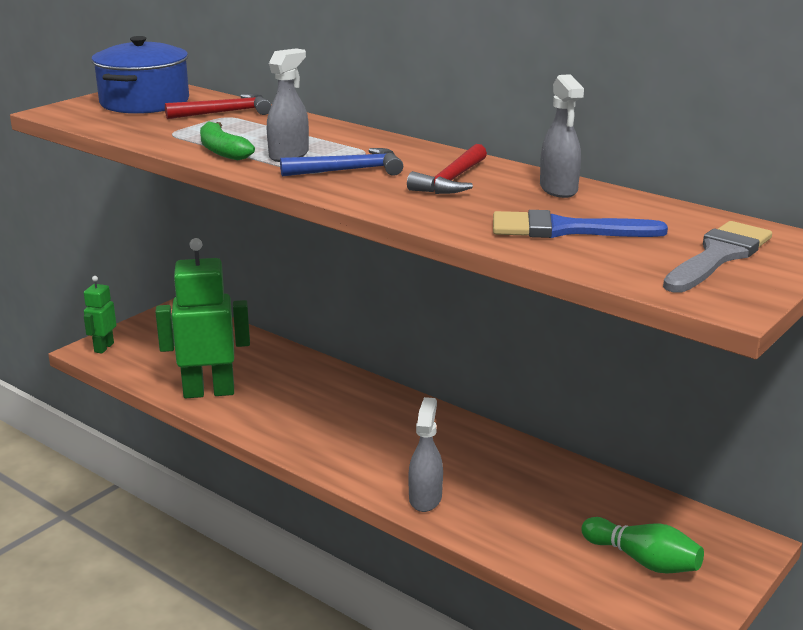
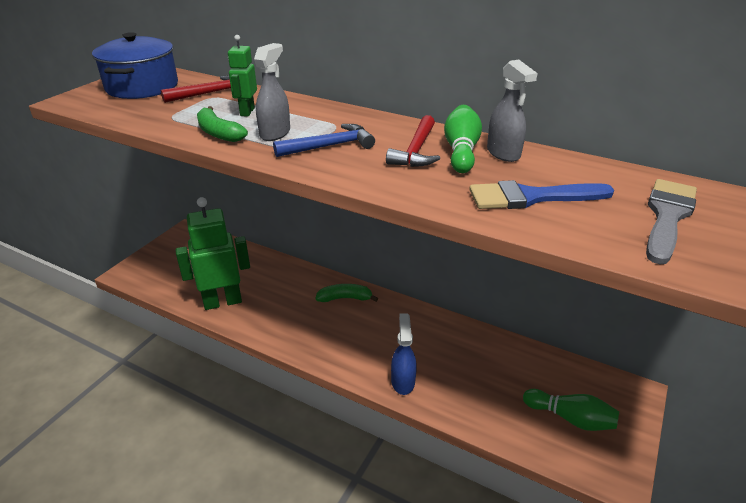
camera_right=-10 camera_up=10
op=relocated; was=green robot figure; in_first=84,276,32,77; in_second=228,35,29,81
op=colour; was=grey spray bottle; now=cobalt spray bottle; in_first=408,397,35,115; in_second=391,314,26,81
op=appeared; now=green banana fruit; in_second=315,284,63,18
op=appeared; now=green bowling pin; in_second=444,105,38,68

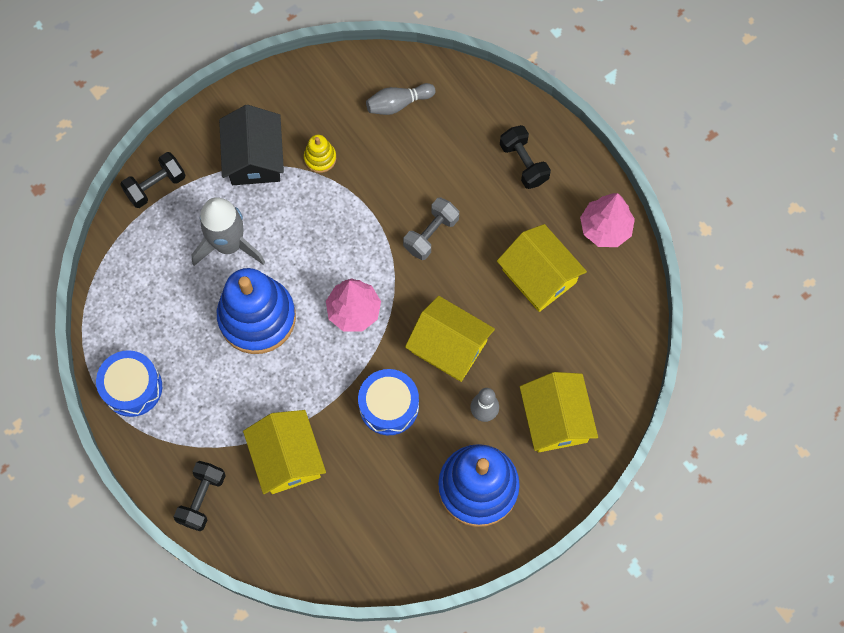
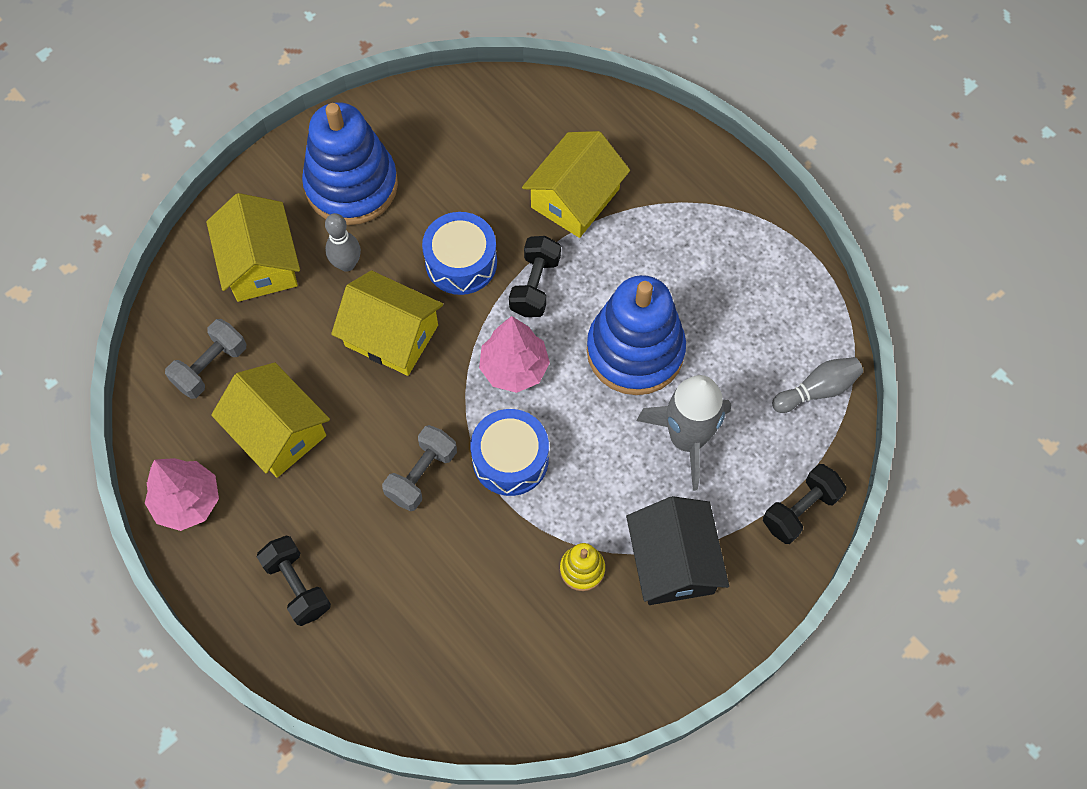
camera_right=175 camera_up=-5
op=relocated; was=cobalt snare drum; in_first=96,350,66,67; in_second=470,409,79,87
op=relocated; was=black dumbbell; in_first=174,461,52,70; in_second=509,236,52,81
op=spun; was=golden house; in_first=243,410,83,84; in_second=522,131,108,107; clockwise=60
op=relocated; was=grey bowling pin; in_first=366,83,69,32; in_second=772,357,91,56
op=appeared; now=grey dumbbell; in_second=165,319,81,80

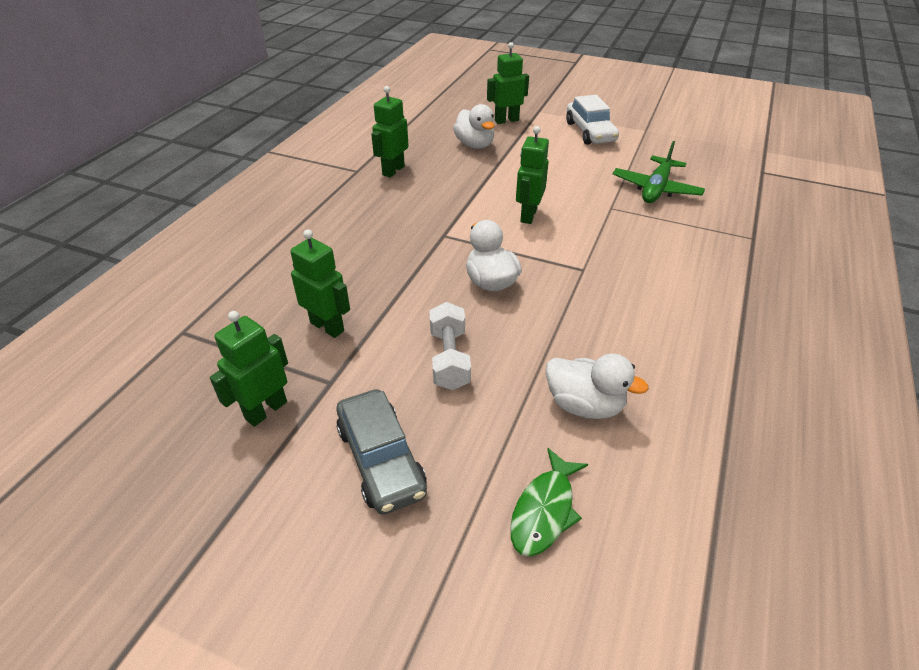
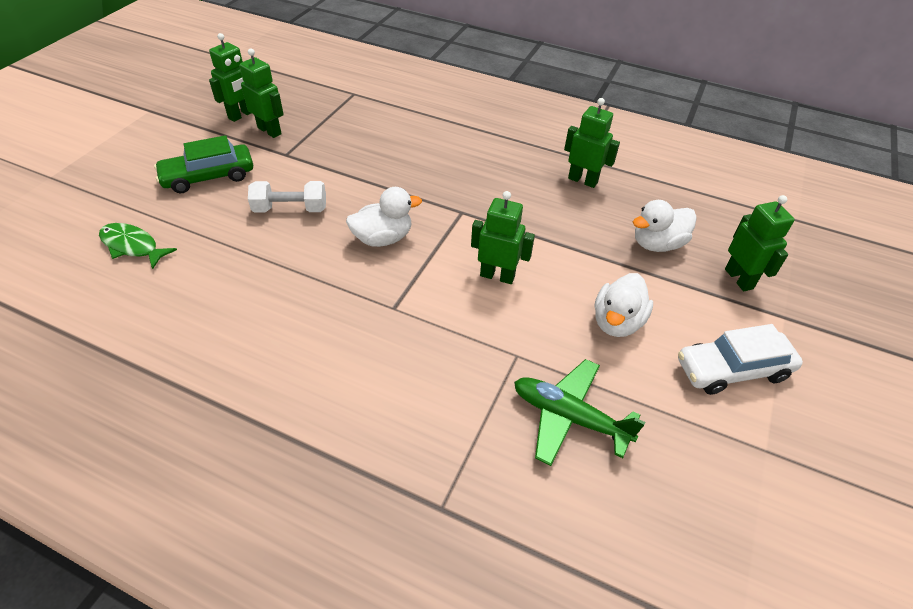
camera_right=90 camera_up=5
op=relocated; was=green robot figure; in_first=290,229,60,109; in_second=209,33,42,89
op=colour; was=grey car; now=green car; in_first=337,389,90,125; in_second=154,135,99,58
op=relocated; was=pure white rubber duck; in_first=545,354,104,65; in_second=595,273,58,64

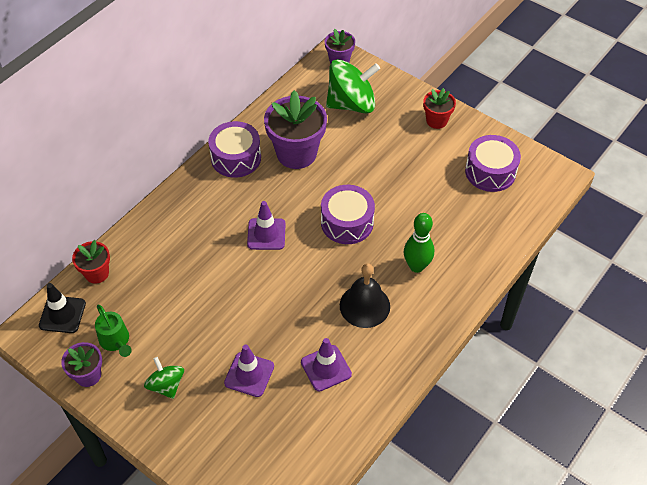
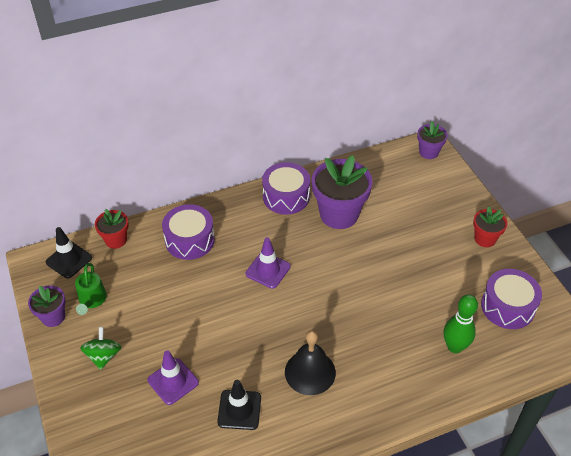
camera_right=30 camera_up=-5
op=colour; was=purple safety cone; now=black safety cone; in_first=301,338,51,54; in_second=217,380,44,50
op=relocated; was=purple snare drum; in_first=321,185,54,59; in_second=162,204,53,56
op=missing; was=green toy top; in_first=326,59,54,54
op=relocated; was=green bowling pin; in_first=404,213,30,60; in_second=444,294,34,59

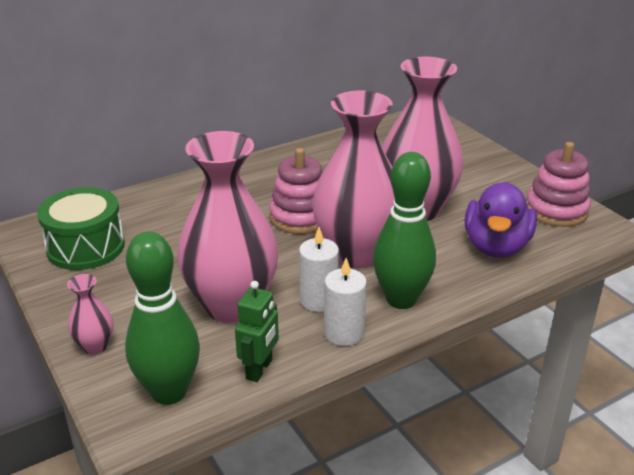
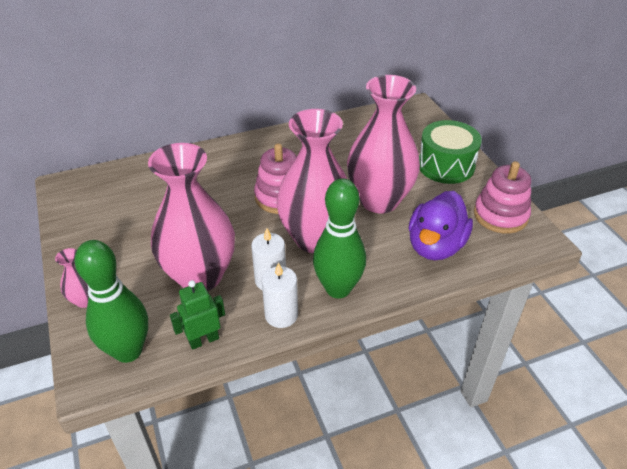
camera_right=10 camera_up=10
op=relocated; was=green snare drum; in_first=37,187,88,83; in_second=419,120,63,64
op=spun; was=green robot figure; in_first=235,281,44,101; in_second=170,280,55,70; clockwise=-150

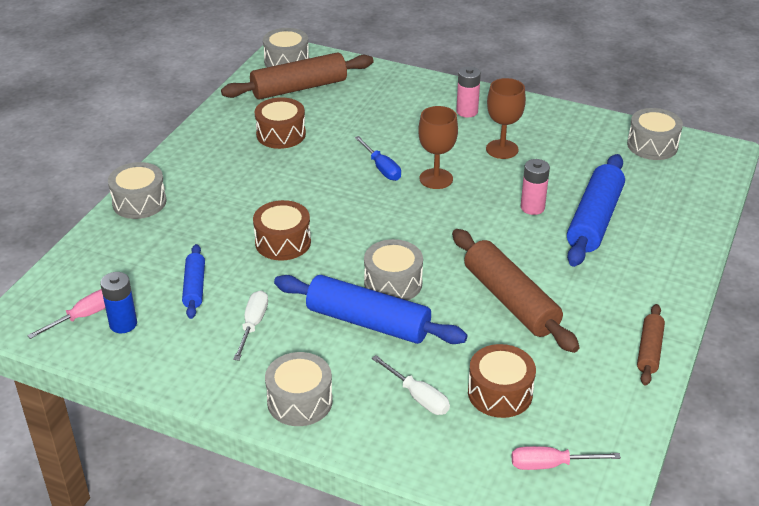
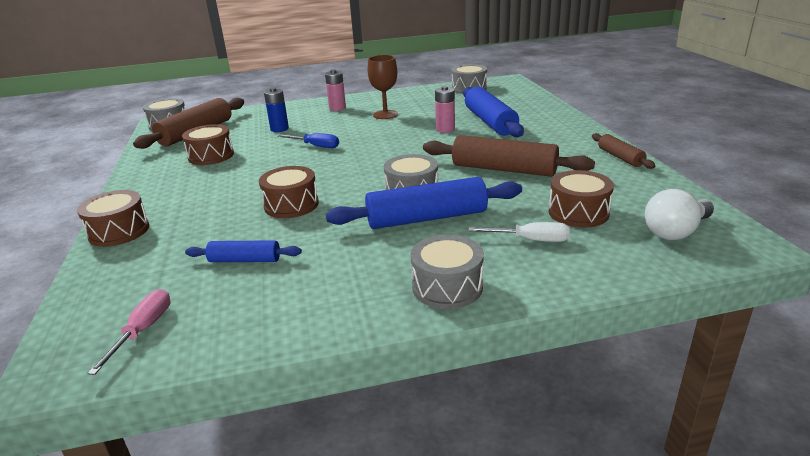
camera_right=-35 camera_up=-10
op=relocated; was=cobalt battery; in_first=100,272,37,61; in_second=264,88,25,44
op=colour; was=grey snare drum; now=russet snare drum; in_first=108,162,58,57; in_second=77,190,72,57
op=spun; was=cobalt dough roller; in_first=182,244,23,75; in_second=185,240,117,22; clockwise=-45
op=missing; was=pure white flat screwdriver; in_first=233,291,35,70
op=missing; was=russet goblet; in_first=418,106,40,83
op=exchanged; was=rosy flat screwdriver; now=pure white light bulb; in_first=511,446,110,24; in_second=645,189,69,51

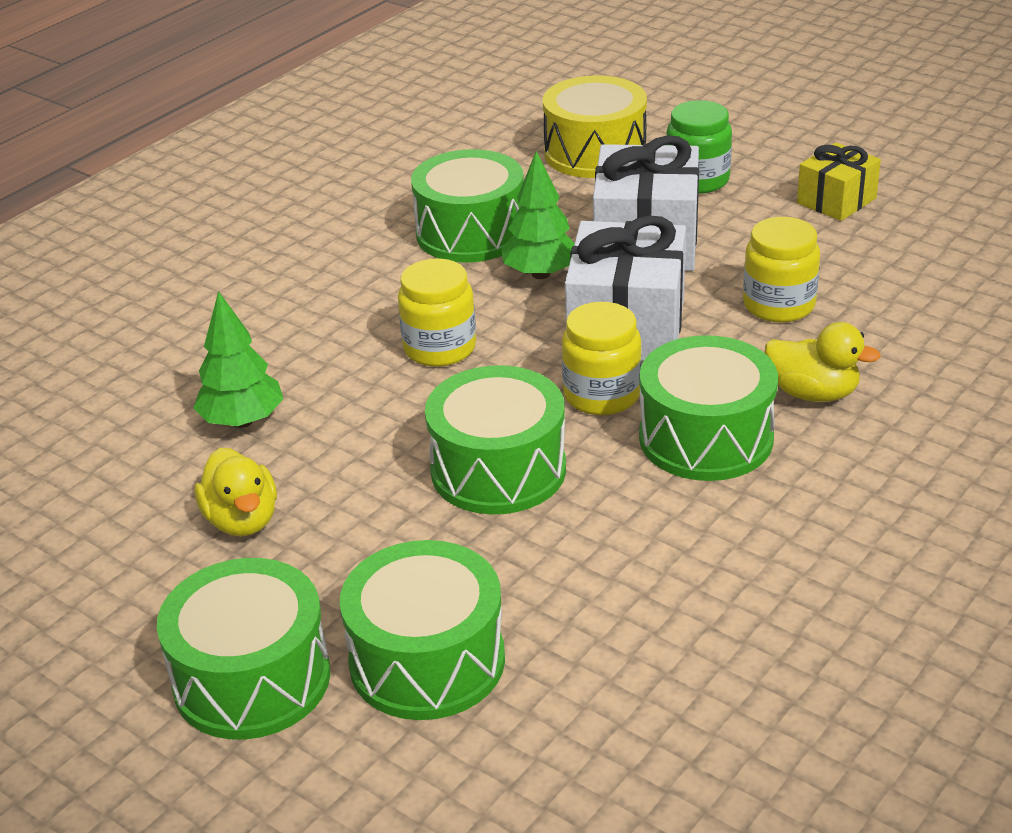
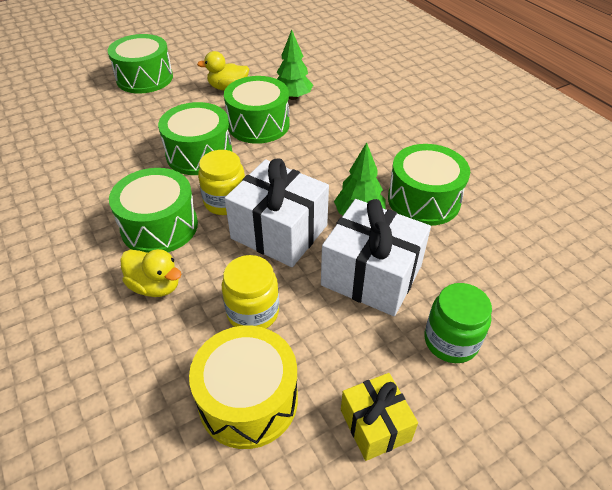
camera_right=110 camera_up=10
op=relocated; was=green snare drum; in_first=340,540,165,180; in_second=224,76,66,68
op=missing; was=golden preserve jar; in_first=398,259,78,108
op=relocated; was=golden snare drum; in_first=543,75,104,103; in_second=189,326,109,123
op=spun; was=golden rubber duck; in_first=765,322,116,80; in_second=120,249,62,48; clockwise=-105

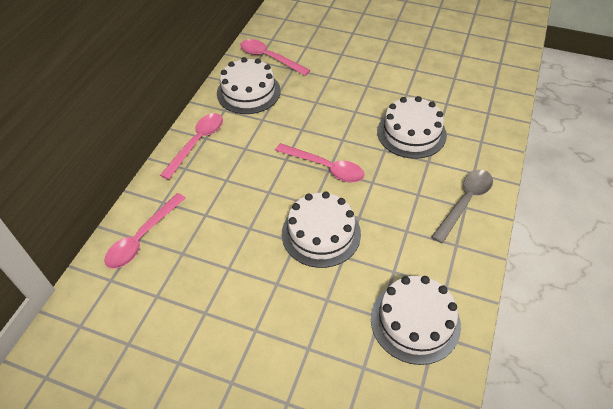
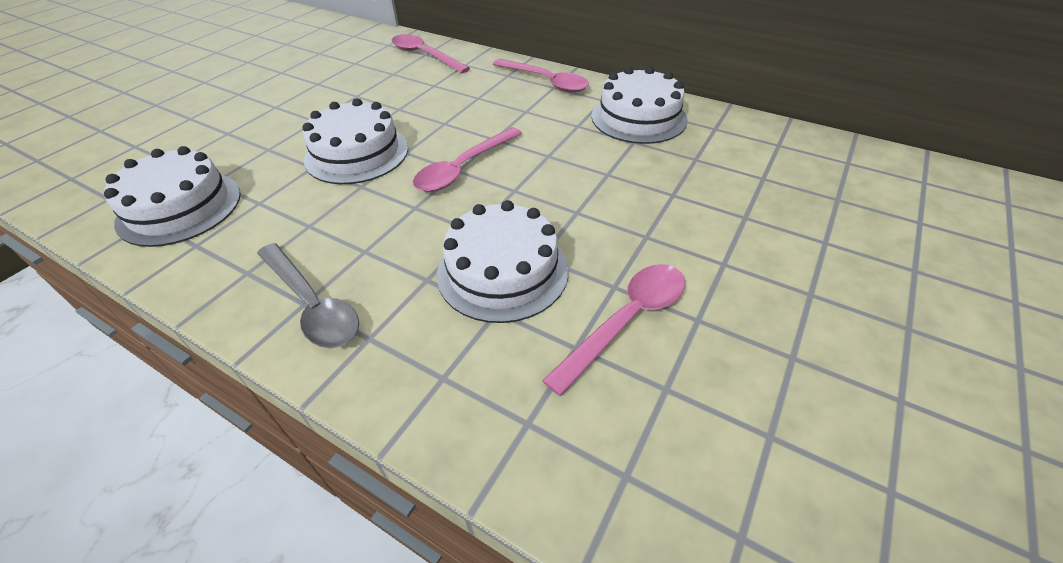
camera_right=100 camera_up=-5
op=relocated; was=rosy teaspoon; in_first=240,39,70,37; in_second=542,264,143,132

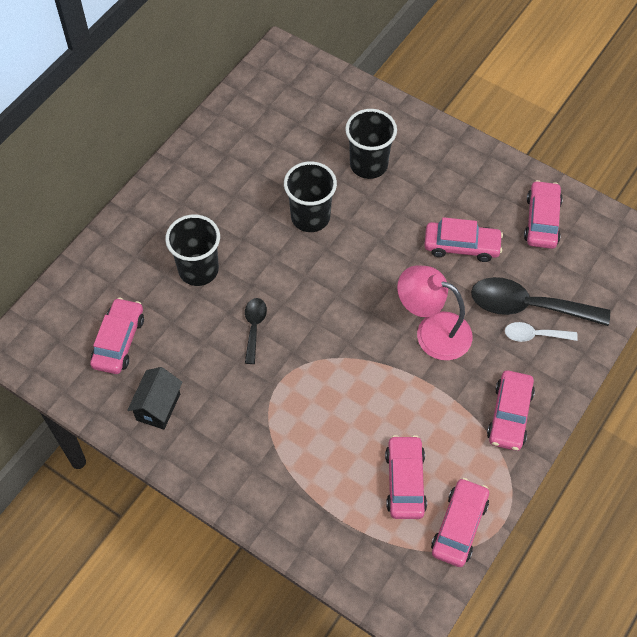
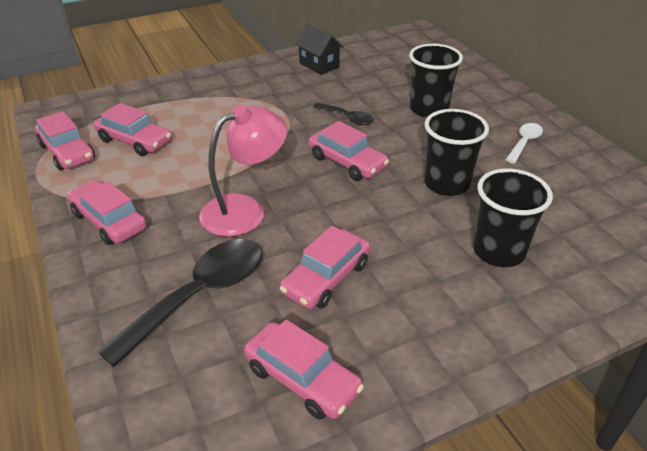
camera_right=120 camera_up=-20
op=relocated; was=rosy car; in_first=90,298,54,76; in_second=309,121,80,60
op=relocated; was=pure white teaspoon; in_first=505,322,73,20; in_second=506,123,37,41

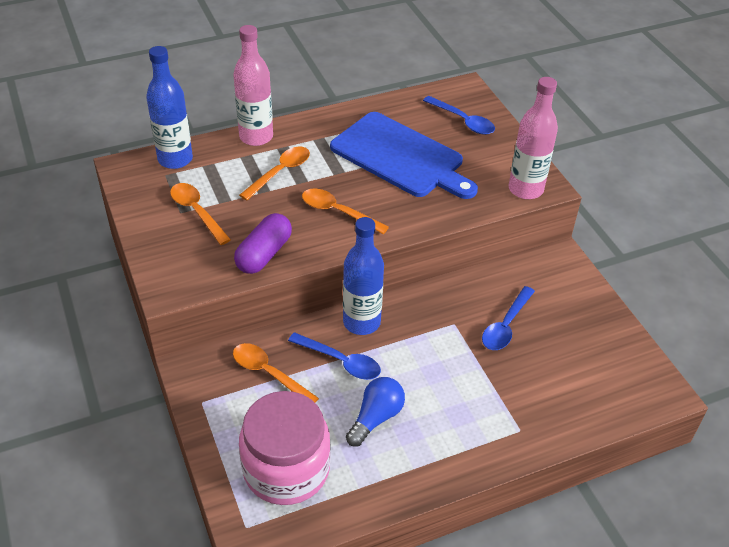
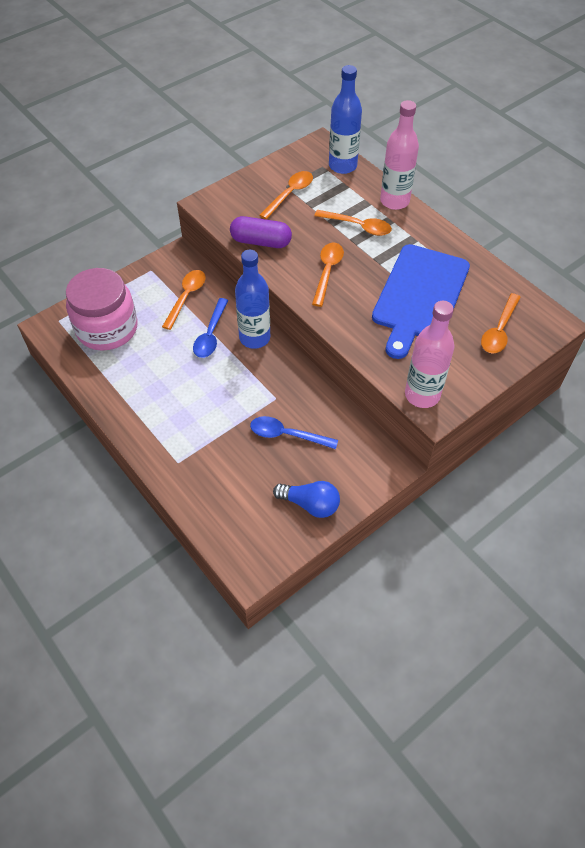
camera_right=75 camera_up=10
op=relocated; was=cobalt light bulb; in_first=346,377,59,70; in_second=273,481,67,37
op=colour; was=cobalt teaspoon; now=orange teaspoon; in_first=423,96,72,39; in_second=481,293,40,61

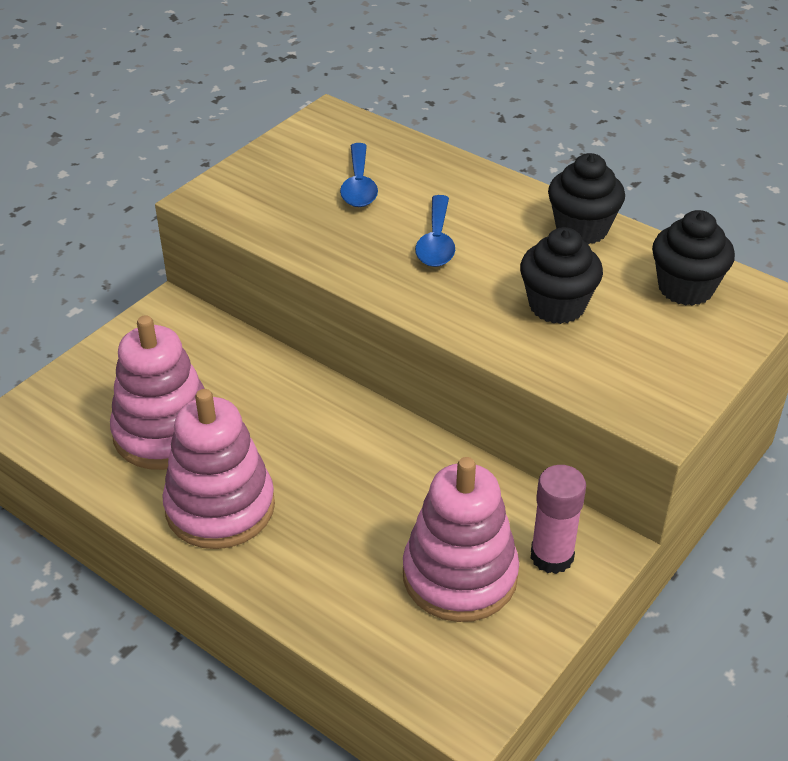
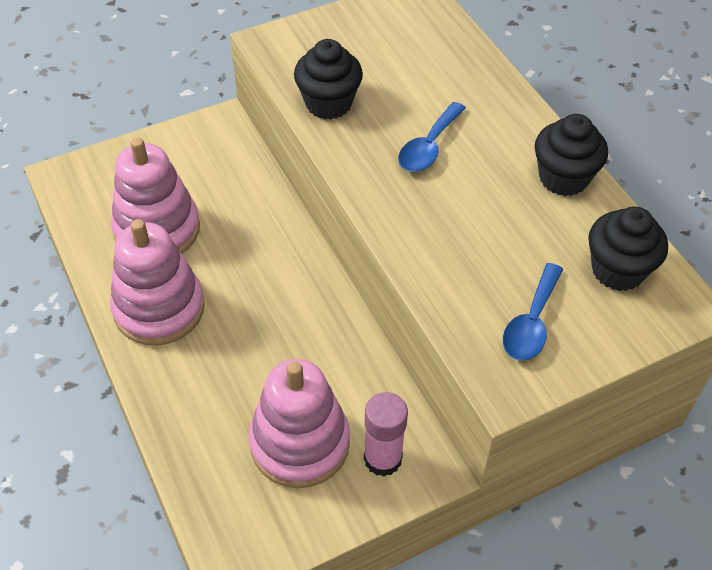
camera_right=25 camera_up=10
op=relocated; was=cobalt teaspoon; in_first=340,143,38,64; in_second=503,263,60,97
op=relocated; was=black muffin; in_first=520,227,83,97; in_second=294,39,69,80

